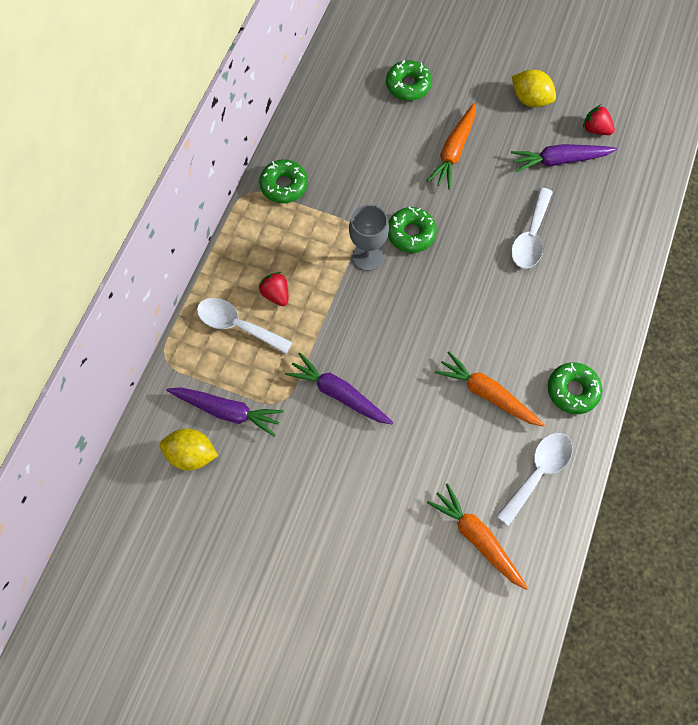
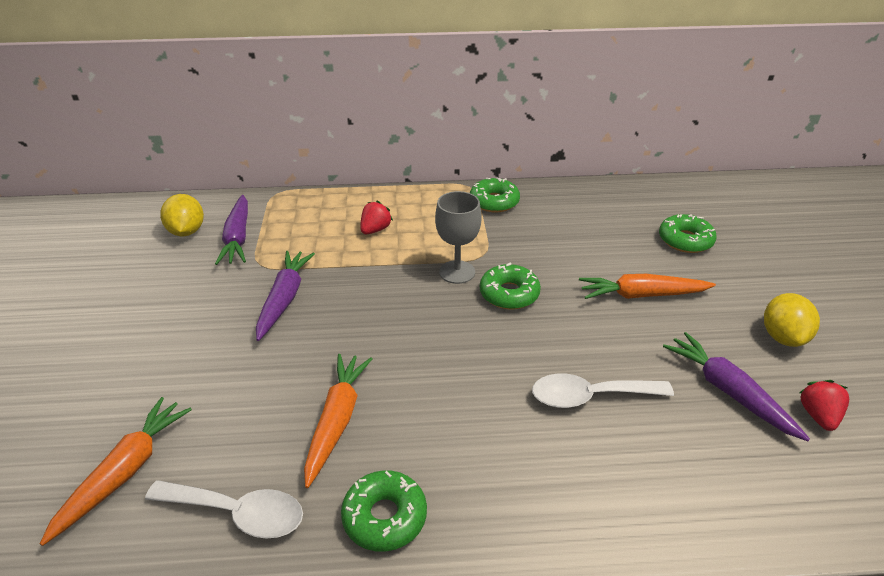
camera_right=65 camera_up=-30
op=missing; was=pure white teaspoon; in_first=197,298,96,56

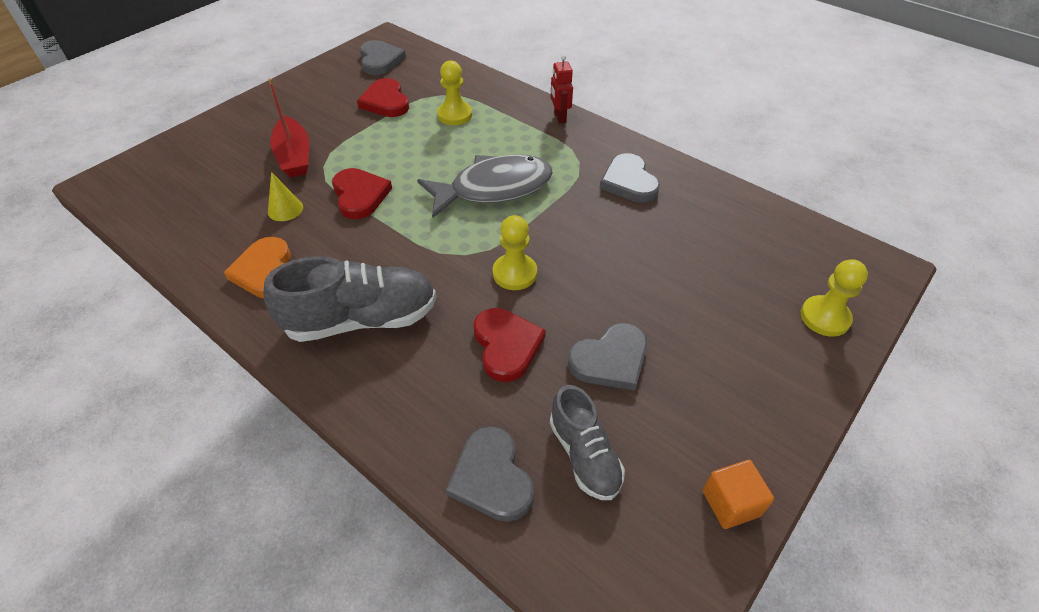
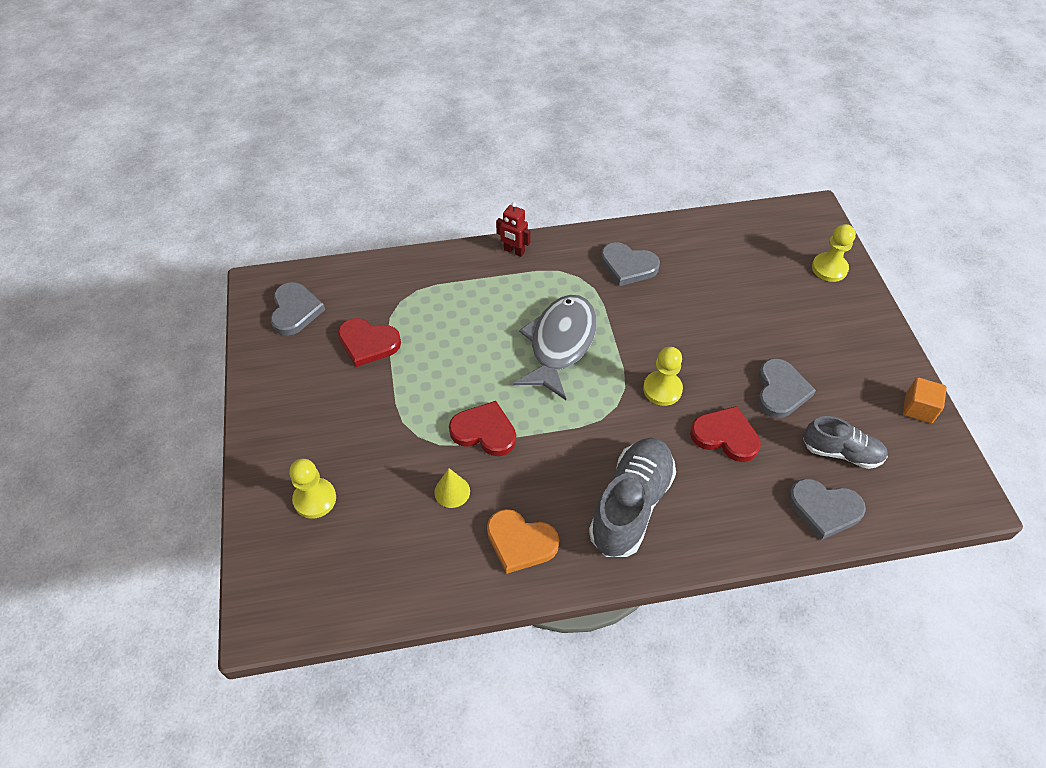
camera_right=-50 camera_up=5
op=missing; was=red boat; in_first=268,78,41,99
op=spun; was=grey love heart; in_first=360,40,46,35; in_second=270,282,55,54; clockwise=60
op=relocated; was=golden game pawn; in_first=437,60,35,65; in_second=289,459,47,60

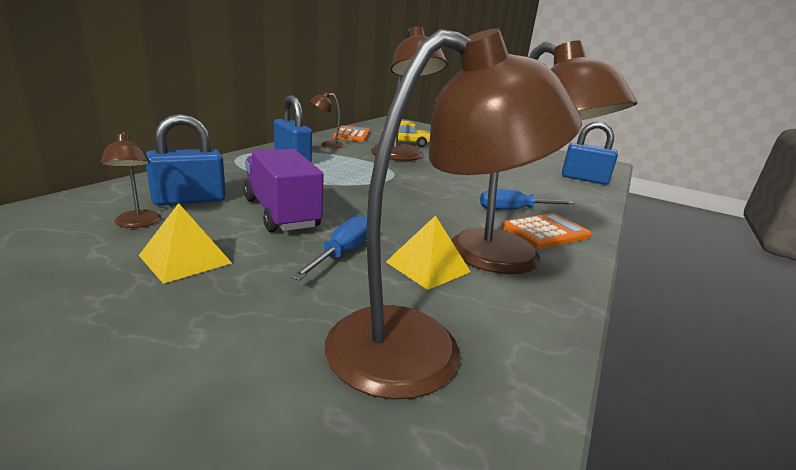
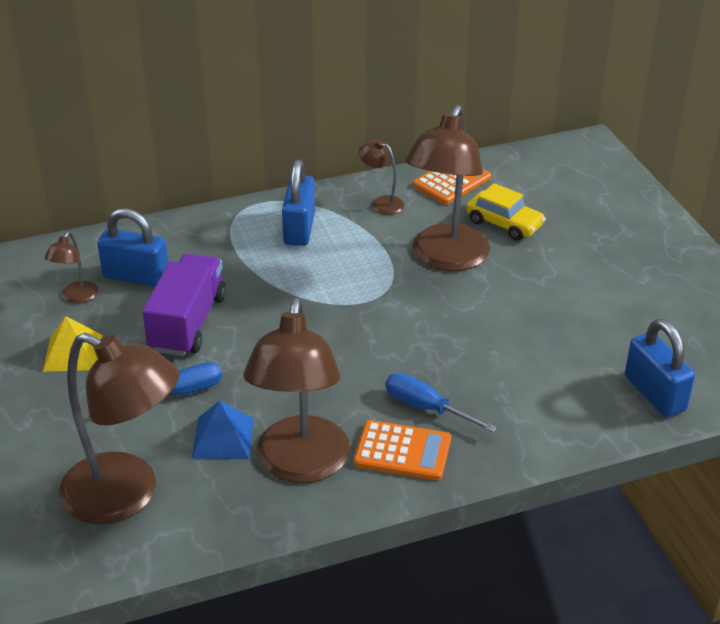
camera_right=45 camera_up=15
op=colour; was=golden pyramid shape; now=cobalt pyramid shape; in_first=386,215,85,75; in_second=192,400,62,59

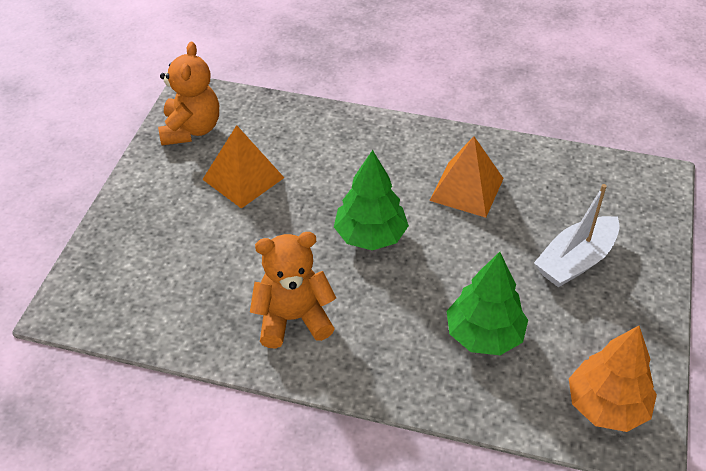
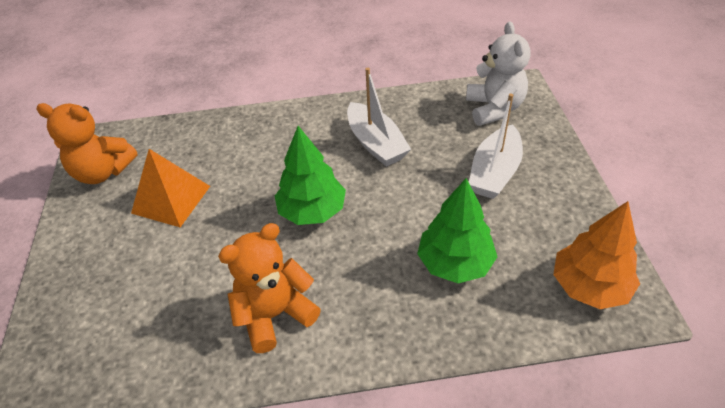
camera_right=-20 camera_up=0
op=spun; was=orange teddy; in_first=158,42,61,103; in_second=37,103,101,81; clockwise=120
op=exchanged; was=orange pyramid shape; now=pure white boat; in_first=429,136,75,82; in_second=347,68,64,99
op=appeared; now=pure white teddy; in_second=466,22,65,104

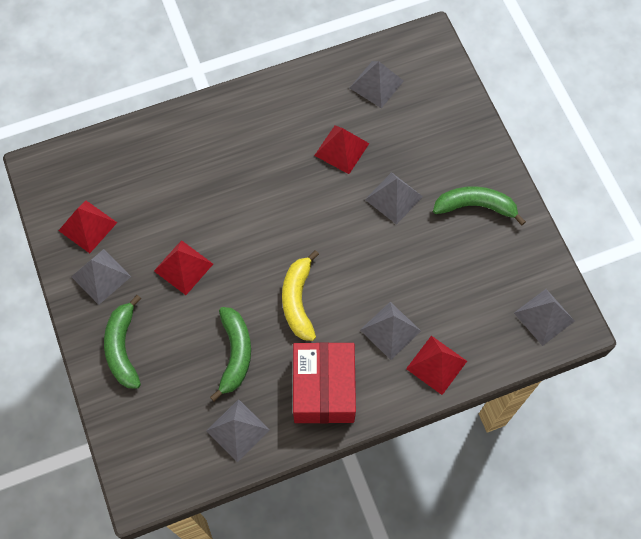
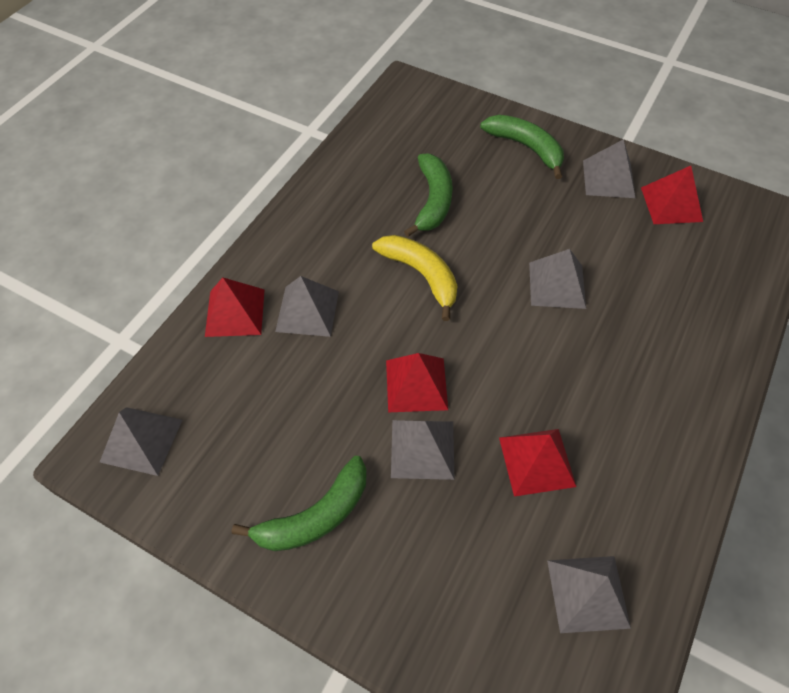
camera_right=140 camera_up=-10
op=relocated; was=red pyramid shape; in_first=154,240,59,55; in_second=386,353,62,59
op=relocated; was=grey pyramid shape; in_first=206,399,64,64; in_second=529,249,57,60
op=spun; was=green banana fruit; in_first=210,307,41,95; in_second=404,153,49,84; clockwise=-135
op=missing; was=red box; in_first=293,342,63,81

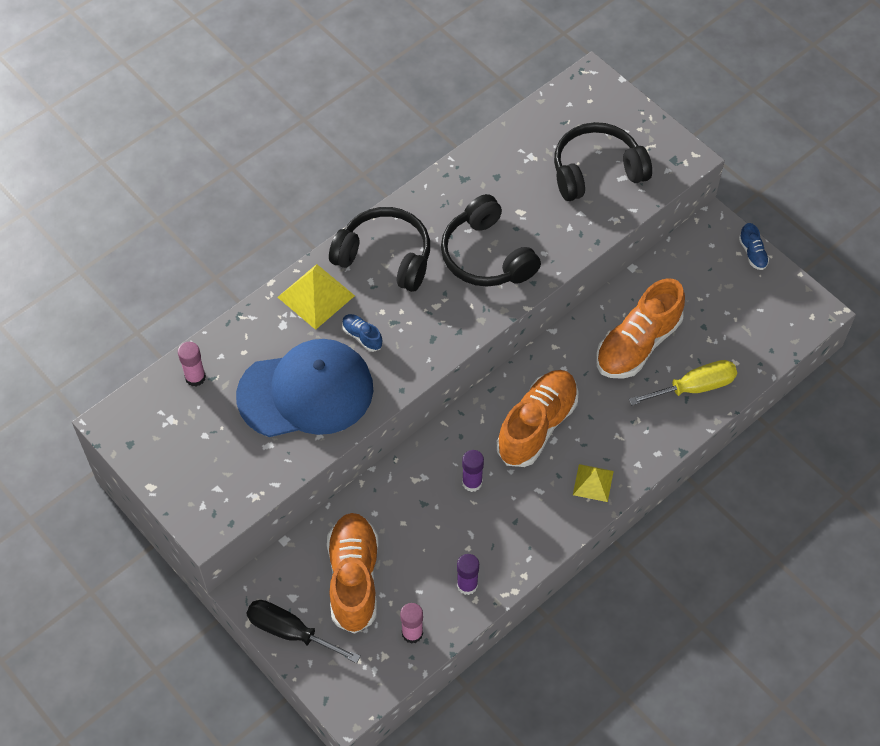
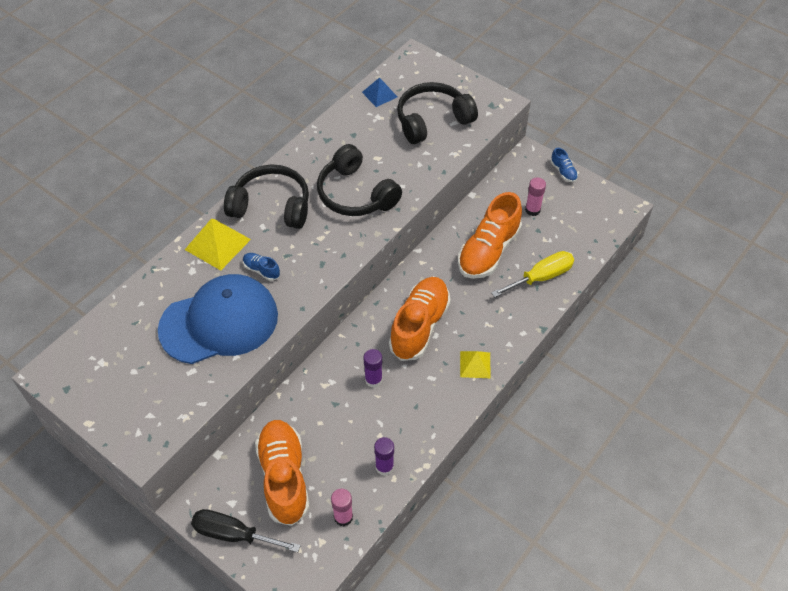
camera_right=-10 camera_up=-5
op=relocated; was=rosy glue; in_first=178,342,28,44; in_second=525,177,21,39
op=appeared; now=cobalt pyramid shape; in_second=362,77,35,30

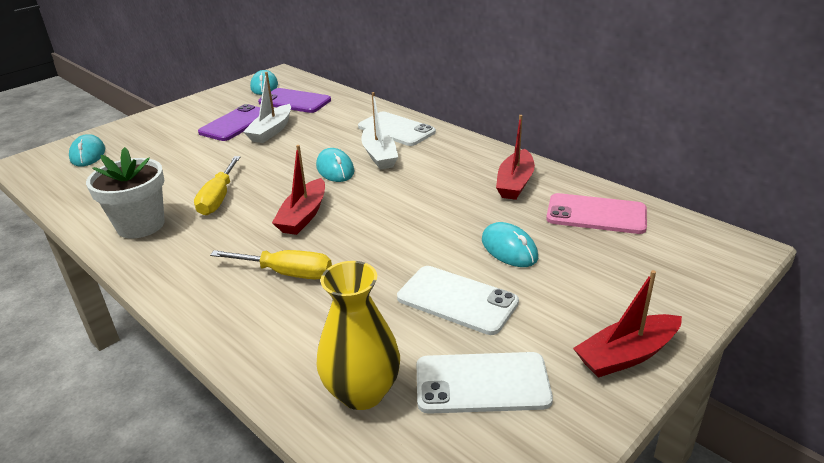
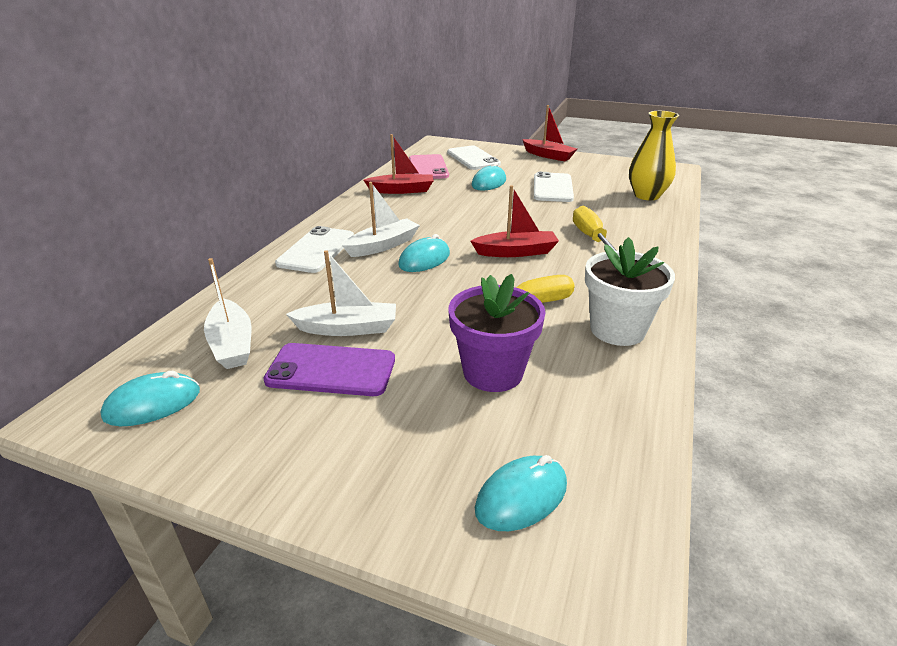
camera_right=-115 camera_up=0
op=exchanged; was=purple phone; now=pure white boat; in_first=258,88,73,25; in_second=204,258,48,111
op=relocated; was=pure white phone; in_first=416,352,137,62; in_second=447,145,54,25
op=appeared; now=purple potted plant; in_second=448,274,98,118

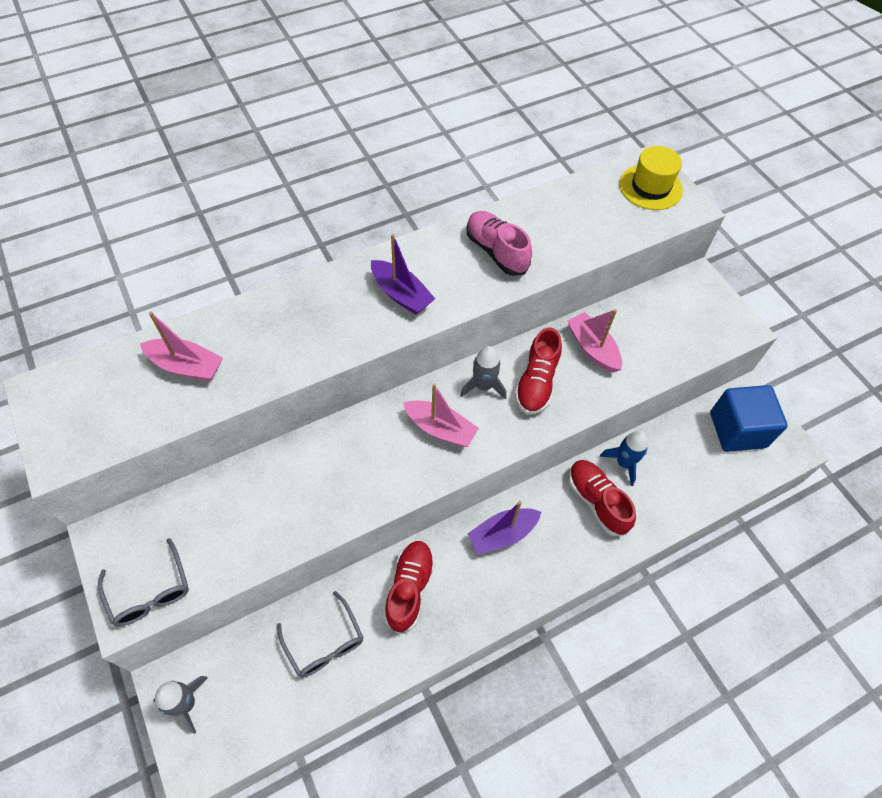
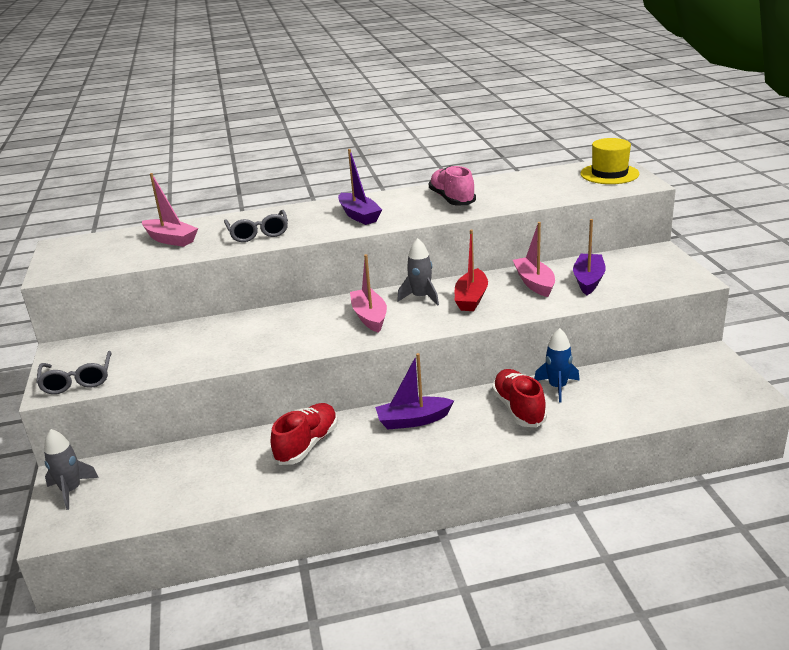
camera_right=20 camera_up=-30
op=relocated; was=grey spectacles; in_first=277,591,86,87; in_second=224,210,64,32
op=spun; was=rosy boat; in_first=403,383,76,64; in_second=350,254,37,79; clockwise=-150
op=exchanged; was=red lace-up shoe; now=red boat; in_first=515,327,47,87; in_second=455,230,33,81
op=missing; was=cobalt cube; in_first=710,385,78,67
op=appeared; now=purple boat; in_second=573,219,33,76

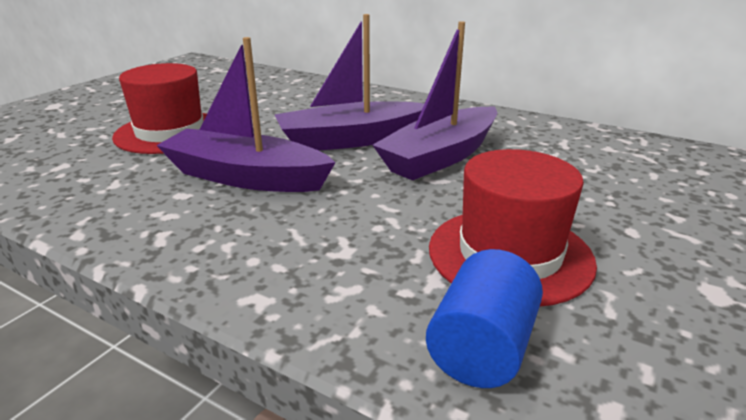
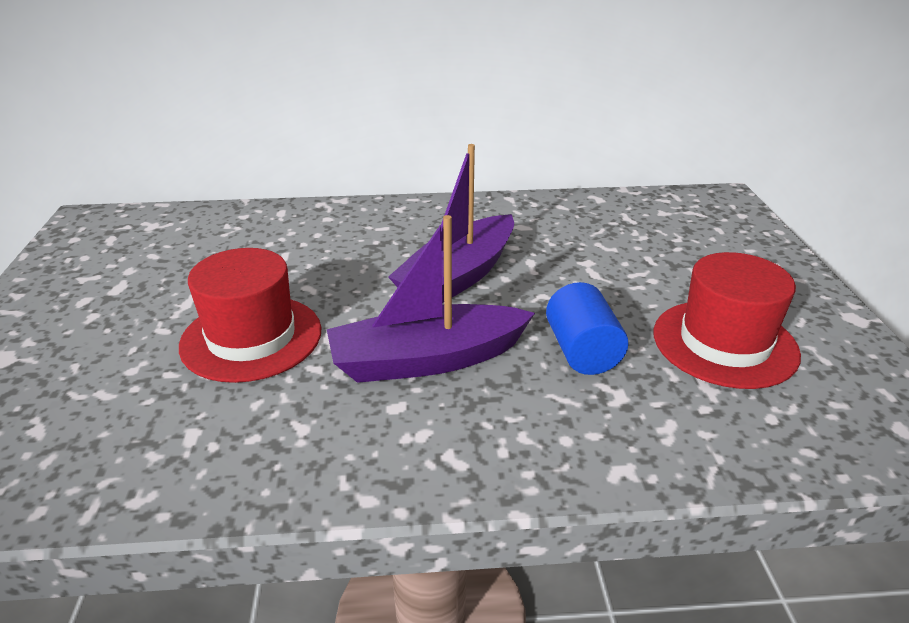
camera_right=-35 camera_up=5
op=missing; was=purple boat; in_first=373,21,124,159
op=relocated; was=cobalt cylinder shape; in_first=426,249,117,139; in_second=546,282,82,93

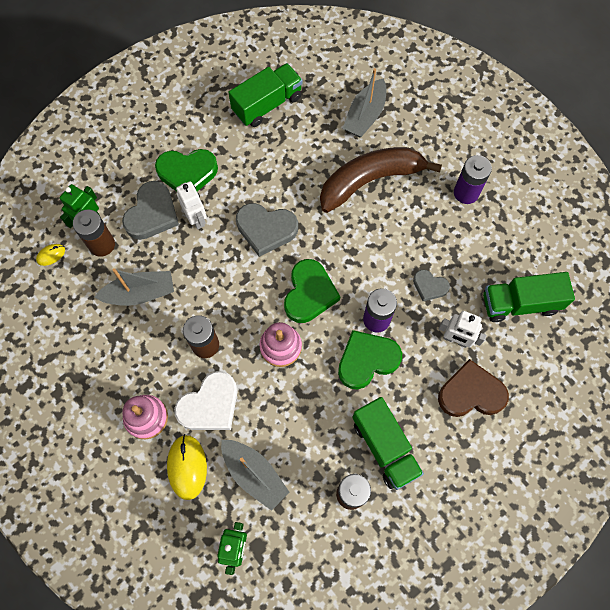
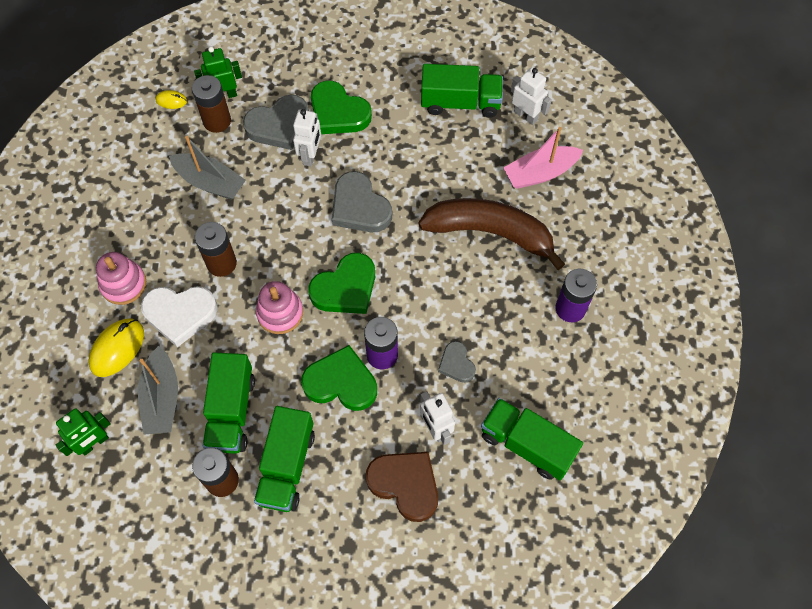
camera_right=40 camera_up=-5
op=colour; was=grey boat; now=rosy boat; in_first=343,68,44,69; in_second=503,127,80,62
op=appeared; now=green lorry; in_second=203,352,52,102
op=appeared; now=pure white robot figure; in_second=511,68,41,57

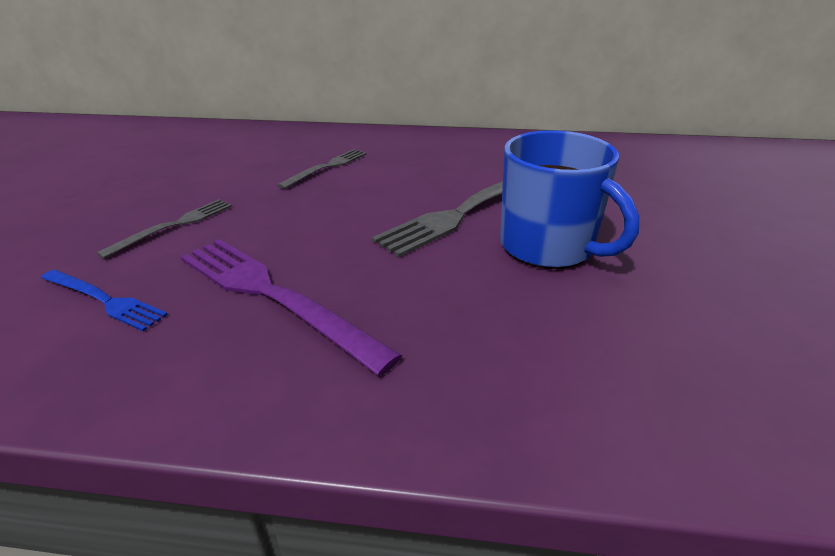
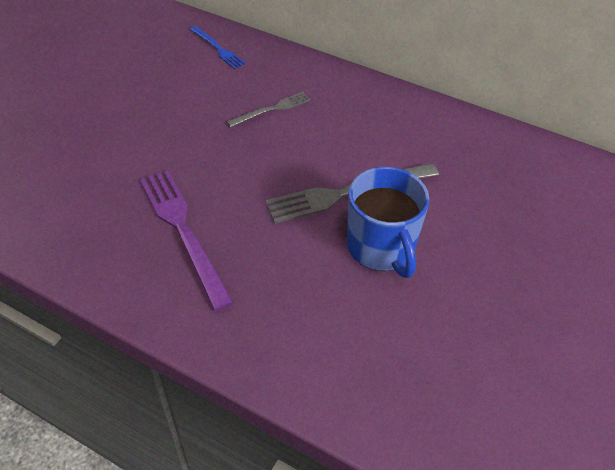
camera_right=20 camera_up=15
op=relocated; was=cobalt fork; in_first=41,270,127,61; in_second=190,26,56,43
op=missing; was=grey fork; in_first=96,199,136,60

